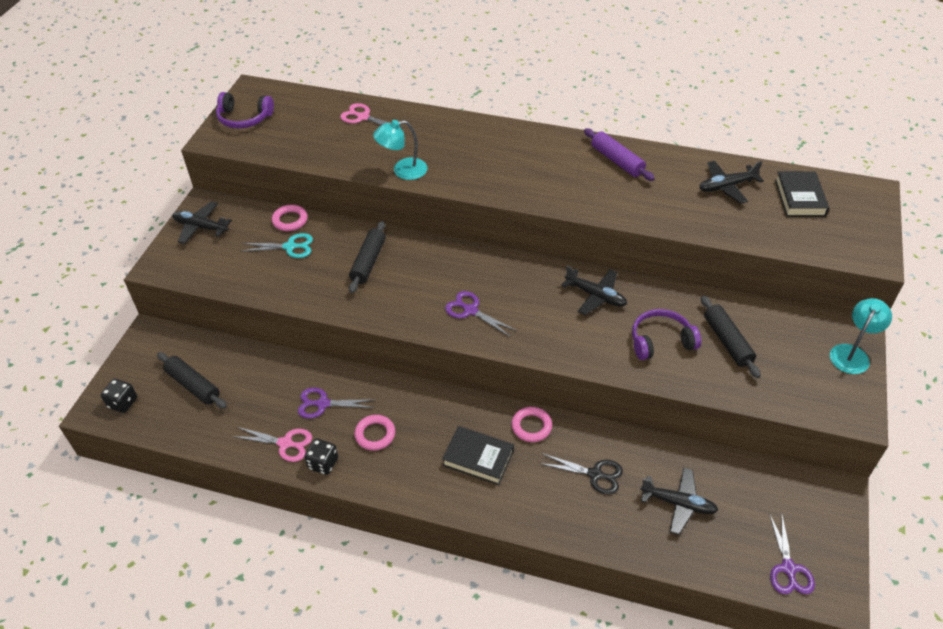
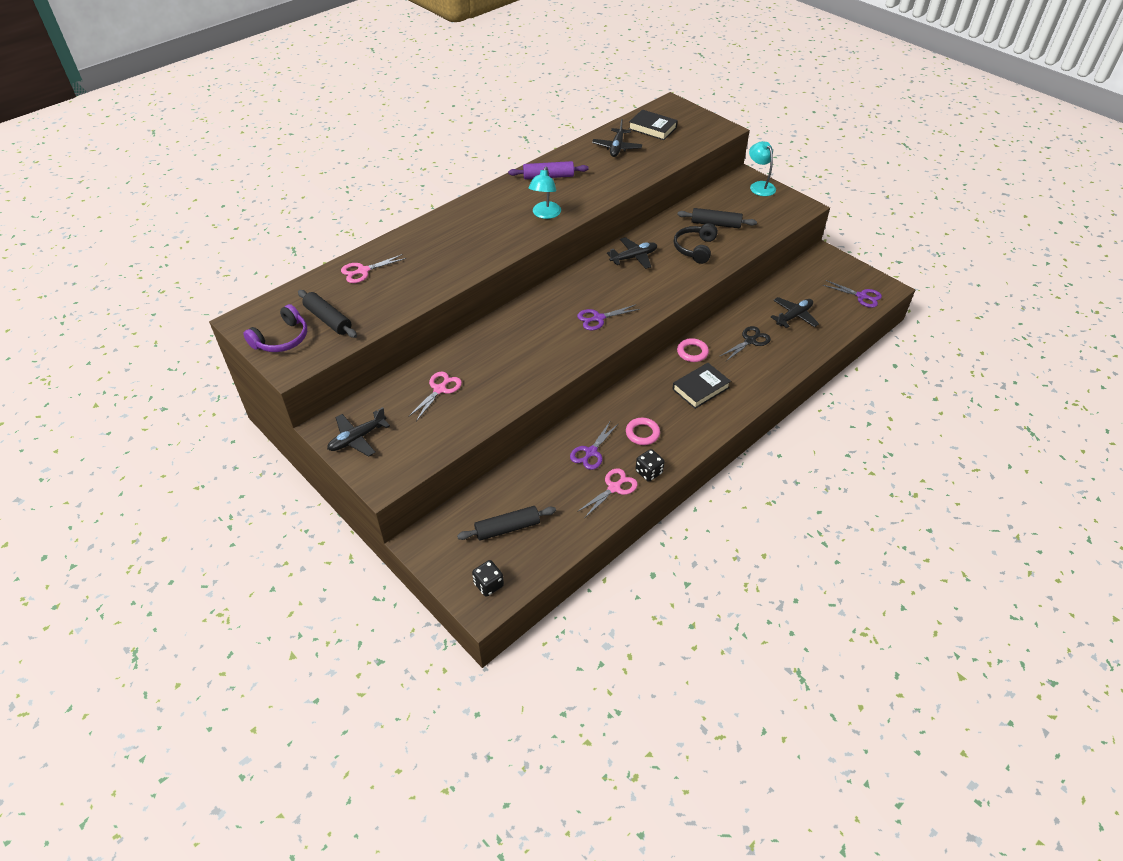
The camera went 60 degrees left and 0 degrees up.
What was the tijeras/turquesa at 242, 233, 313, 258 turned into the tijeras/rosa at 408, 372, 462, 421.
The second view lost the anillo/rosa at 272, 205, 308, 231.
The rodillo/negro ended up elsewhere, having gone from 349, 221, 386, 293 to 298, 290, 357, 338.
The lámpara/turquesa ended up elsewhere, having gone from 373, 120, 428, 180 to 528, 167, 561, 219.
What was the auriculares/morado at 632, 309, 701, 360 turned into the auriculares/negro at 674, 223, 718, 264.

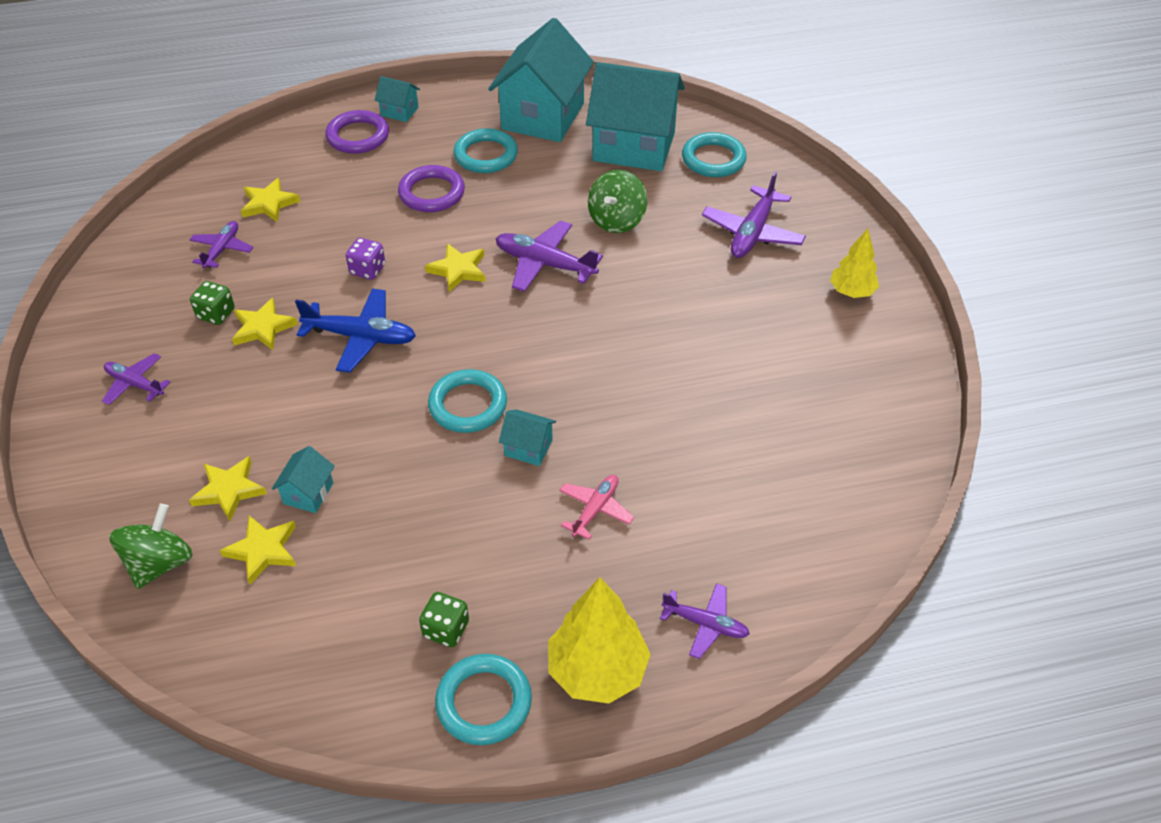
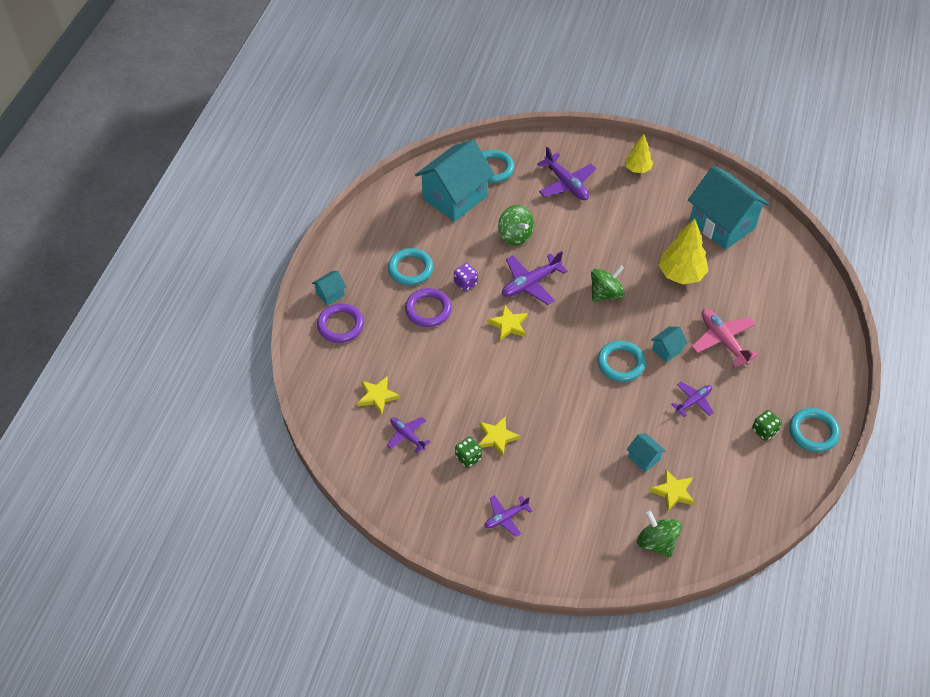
The camera went 60 degrees left and 5 degrees up.
The second view lost the estrella/amarillo at 189, 456, 267, 521.
The second view lost the avión/azul at 295, 288, 416, 373.
The dado/morado ended up elsewhere, having gone from 346, 238, 385, 280 to 454, 263, 478, 291.
The casa/turquesa ended up elsewhere, having gone from 488, 18, 594, 142 to 688, 166, 769, 250.
The árbol/amarillo ended up elsewhere, having gone from 548, 577, 651, 703 to 659, 218, 708, 284.
The size of the avión/rosa at 559, 475, 634, 540 changed by a factor of 1.60.
The avión/morado ended up elsewhere, having gone from 660, 583, 750, 659 to 671, 382, 714, 417.
The second view gained the peonza/verde at 591, 265, 625, 302.

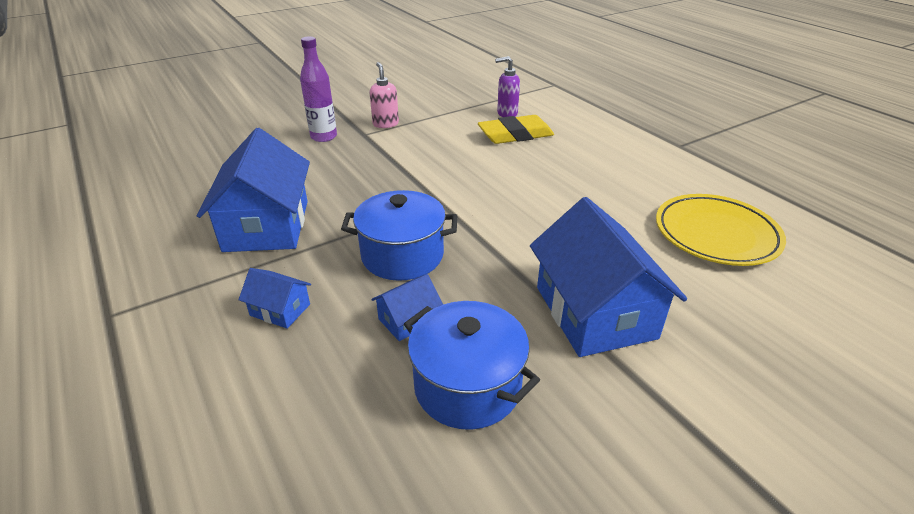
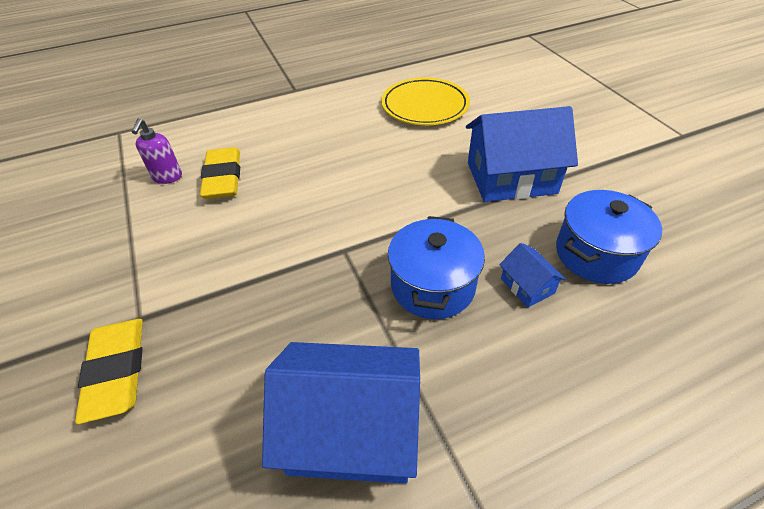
The camera went 80 degrees left and 10 degrees up.
The second view lost the casa/azul at 238, 268, 311, 329.
Where the botella/morado stood at 300, 36, 337, 142, the goma de borrar/amarillo came to stand at 75, 319, 143, 424.
The second view lost the dispensador de jabón/rosa at 370, 62, 399, 128.

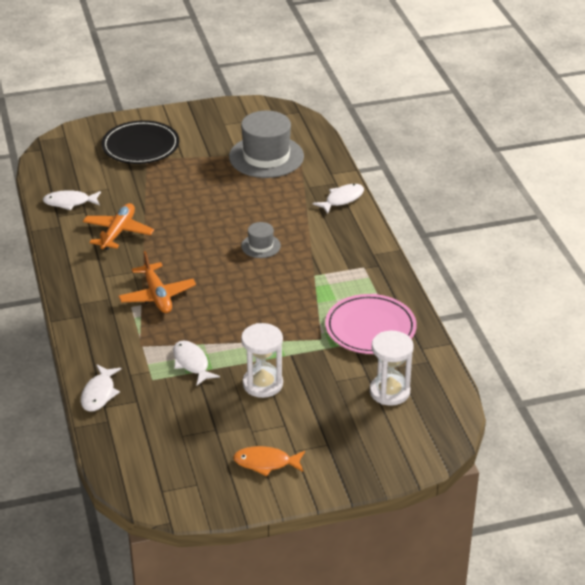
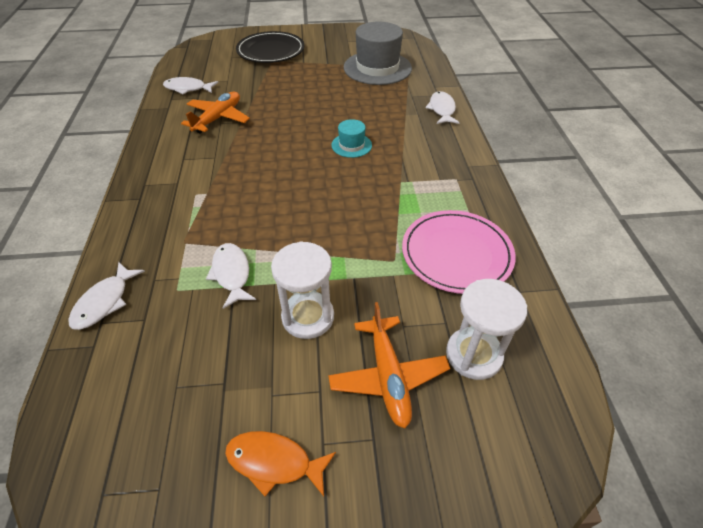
The camera went 10 degrees right and 10 degrees up.
The avión/naranja ended up elsewhere, having gone from 118, 251, 196, 313 to 328, 302, 450, 428.
What was the sombrero/gris at 241, 222, 281, 258 turned into the sombrero/turquesa at 331, 119, 372, 158.
The pez/blanco at 313, 184, 364, 214 ended up facing another way, 60 degrees counterclockwise from before.

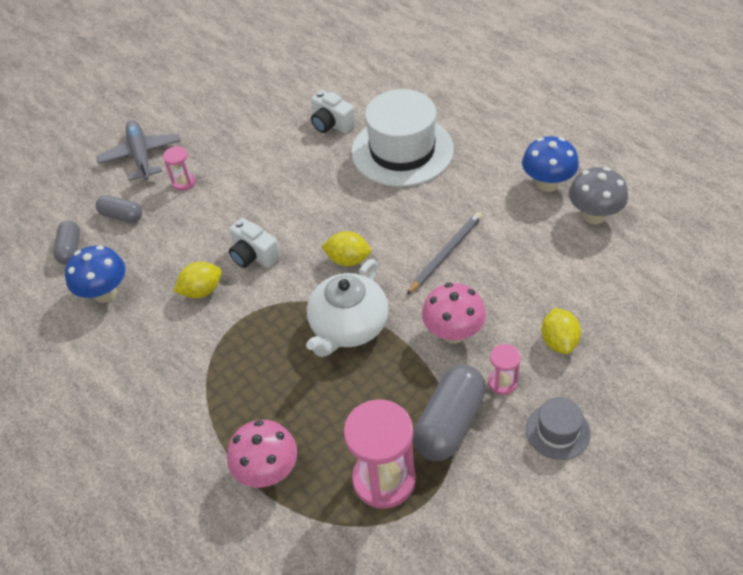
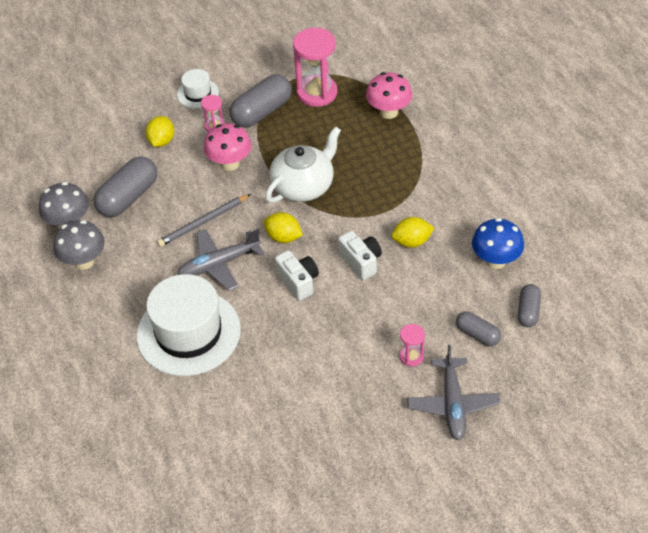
The camera went 165 degrees left and 0 degrees up.
The cámara/blanco ended up elsewhere, having gone from 311, 90, 356, 133 to 275, 250, 319, 301.
What was the seta/azul at 522, 136, 579, 192 turned into the seta/gris at 53, 220, 105, 270.
What was the sombrero/gris at 526, 397, 591, 460 turned into the sombrero/blanco at 177, 69, 219, 108.
The second view gained the cápsula/gris at 93, 156, 157, 217.
The second view gained the avión/gris at 178, 229, 264, 291.

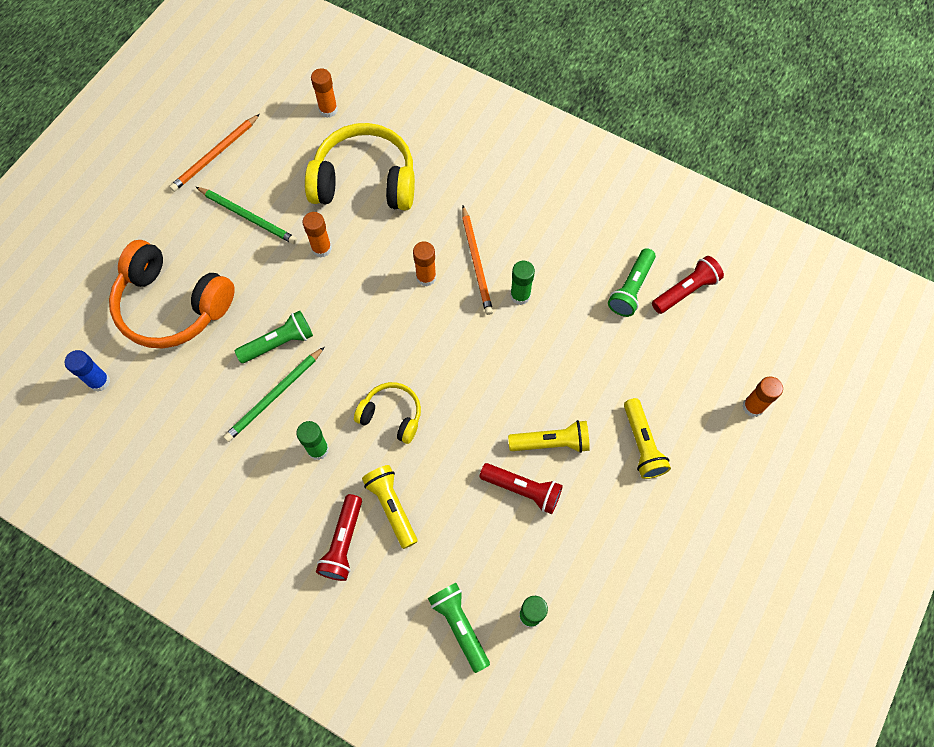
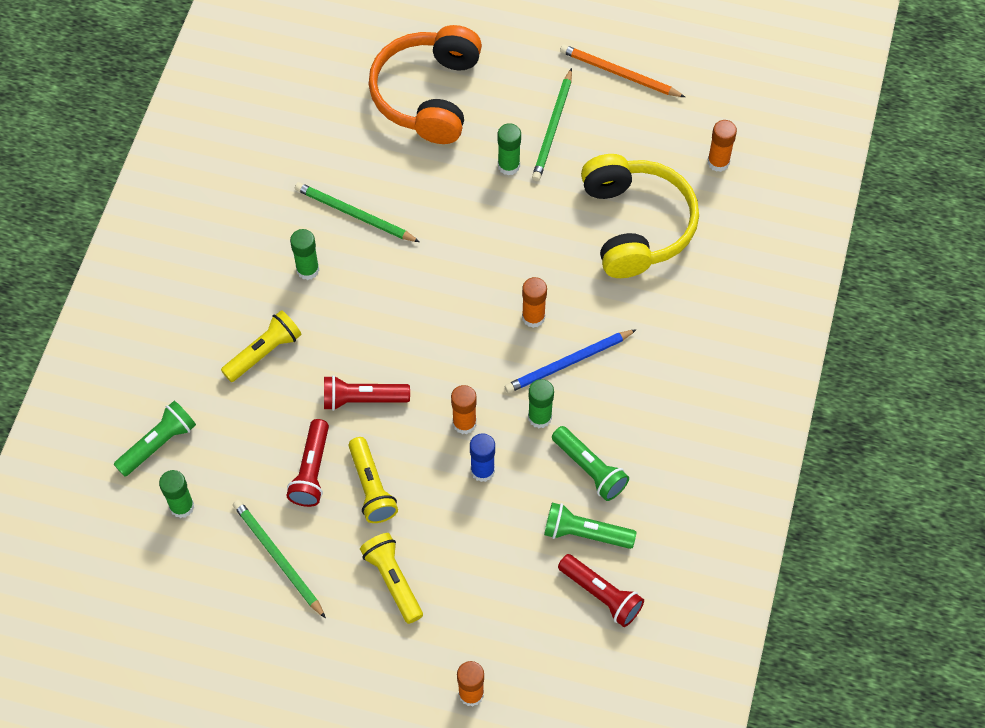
The camera went 75 degrees right and 5 degrees down.
The barra de pegamento/azul ended up elsewhere, having gone from 65, 350, 110, 392 to 470, 433, 495, 482.
The lámpara de mano/verde ended up elsewhere, having gone from 235, 311, 313, 363 to 552, 426, 629, 501.
The barra de pegamento/naranja ended up elsewhere, having gone from 302, 212, 332, 258 to 451, 385, 477, 434.
The lámpara de mano/rojo ended up elsewhere, having gone from 316, 494, 362, 581 to 324, 375, 410, 411.
The second view lost the auriculares/amarillo at 354, 382, 421, 444.
What was the lápiz/naranja at 462, 205, 493, 315 turned into the lápiz/azul at 505, 329, 637, 393.
The lámpara de mano/amarillo at 624, 398, 671, 479 ended up facing another way, 90 degrees clockwise from before.
The second view gained the lápiz/verde at 233, 500, 326, 618.
The second view gained the barra de pegamento/verde at 498, 123, 521, 175.

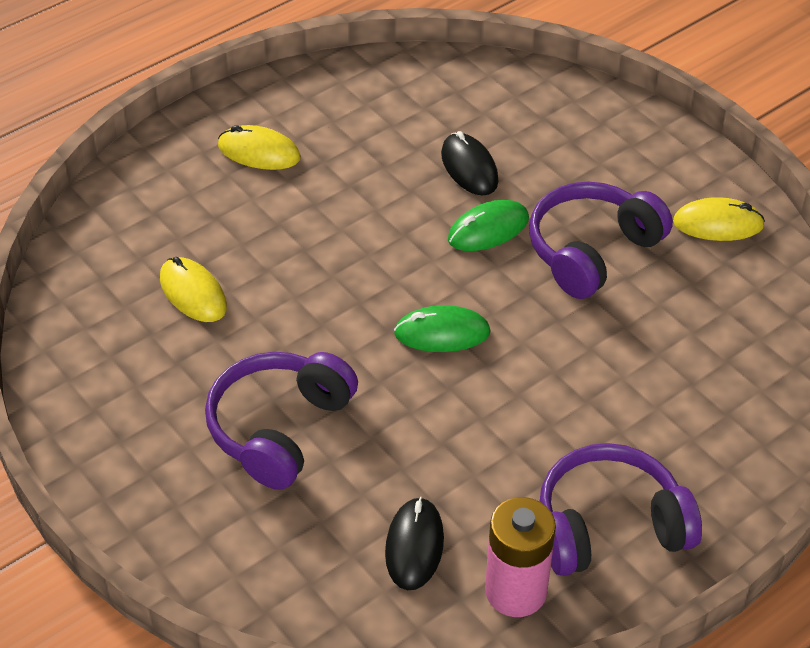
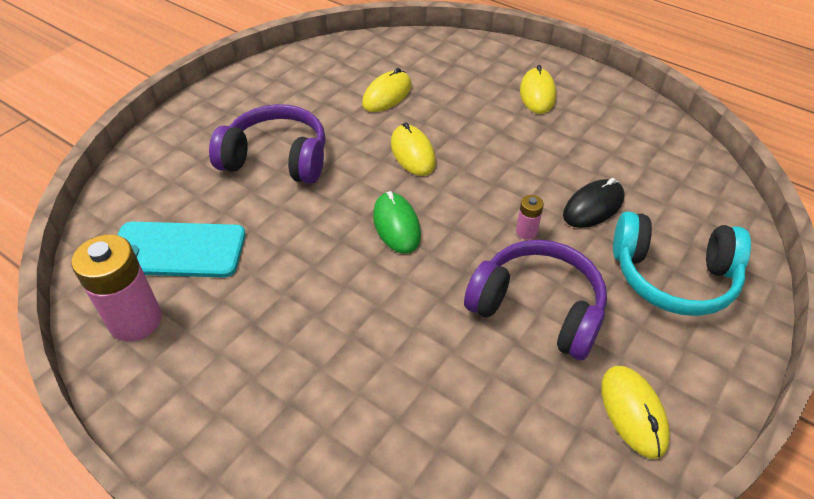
The camera went 75 degrees right and 0 degrees up.
Where the ratón/negro stood at 385, 497, 444, 590, the móvil/turquesa came to stand at 118, 222, 246, 278.
Where the ratón/verde stood at 448, 200, 529, 251, the pila/rosa came to stand at 516, 195, 544, 240.
The second view lost the auriculares/morado at 540, 443, 702, 576.
The second view gained the ratón/amarillo at 391, 122, 436, 176.
The second view gained the auriculares/turquesa at 613, 211, 751, 316.

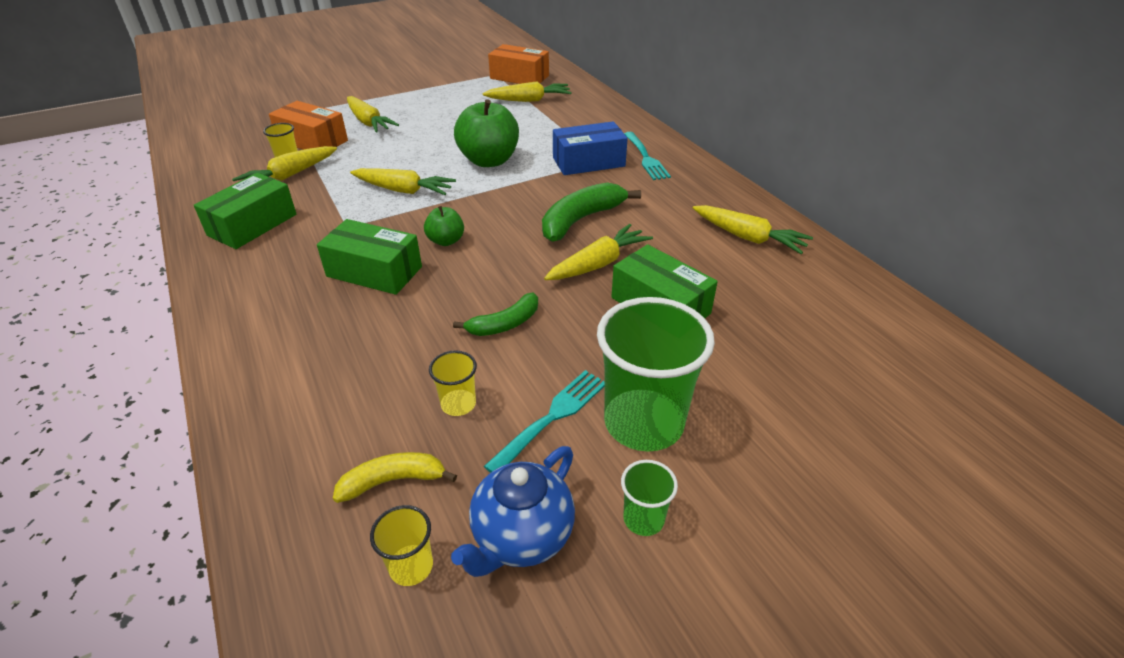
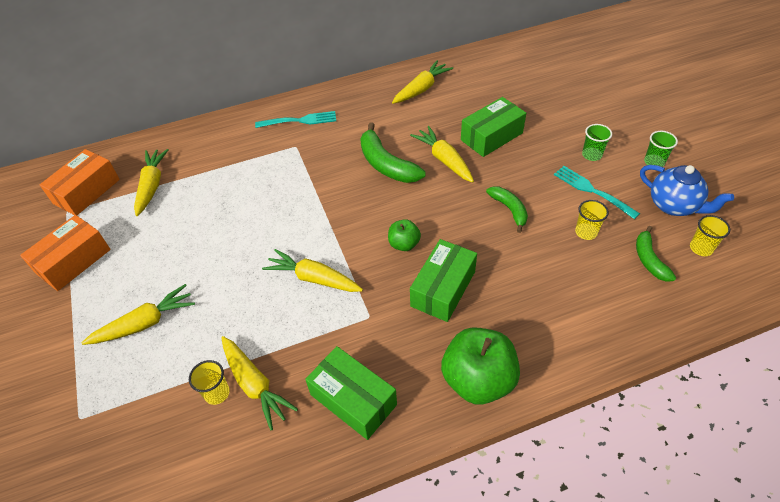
The camera went 80 degrees left and 10 degrees up.
The caja/naranja ended up elsewhere, having gone from 269, 101, 348, 150 to 20, 215, 111, 291.
What was the plátano/amarillo at 333, 452, 457, 503 turned into the plátano/verde at 636, 226, 676, 282.
The zanahoria/amarillo at 350, 168, 456, 195 ended up facing another way, 90 degrees counterclockwise from before.
The manzana/verde ended up elsewhere, having gone from 454, 99, 519, 167 to 441, 327, 520, 405.
The second view lost the caja/azul at 553, 121, 628, 175.
The size of the vaso/verde at 597, 297, 715, 452 changed by a factor of 0.45.

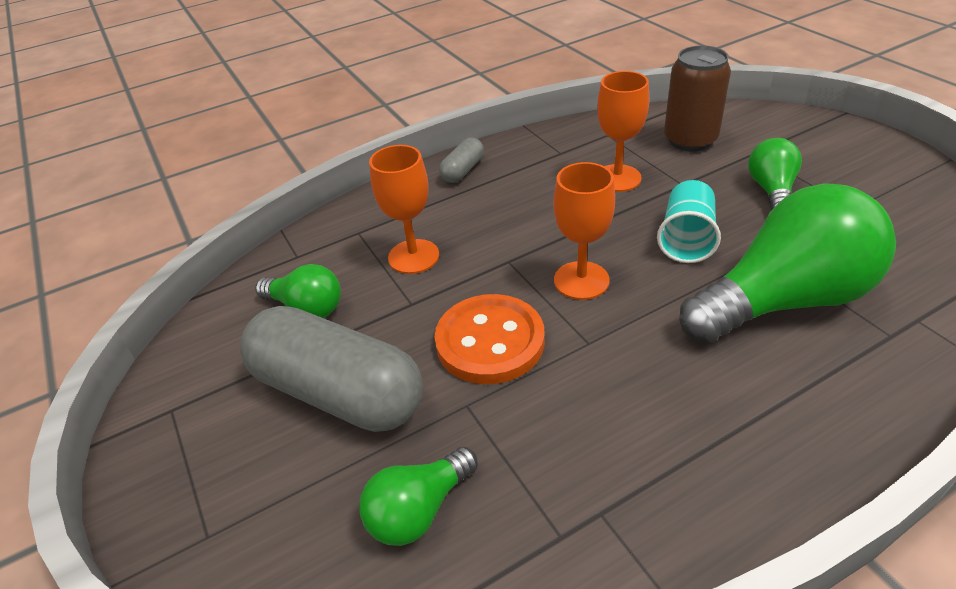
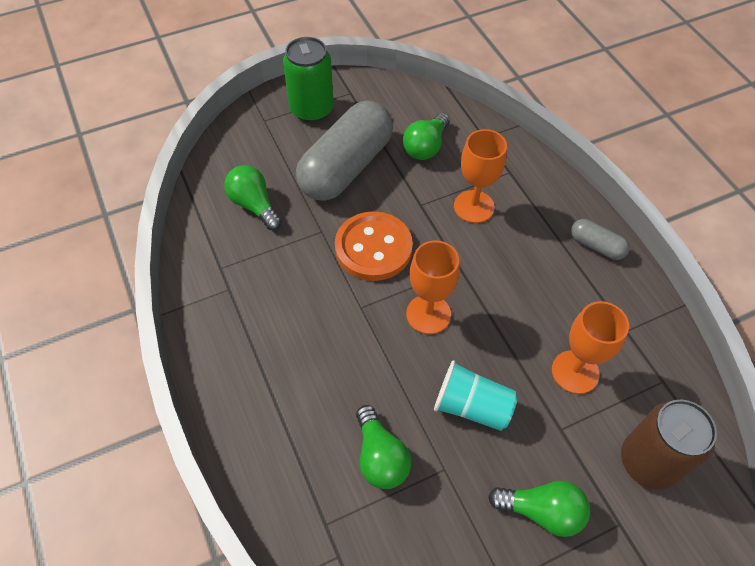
The camera went 90 degrees right and 15 degrees up.
The size of the bombilla/verde at 679, 184, 896, 343 changed by a factor of 0.50.
The second view gained the lata/verde at 283, 37, 334, 122.

